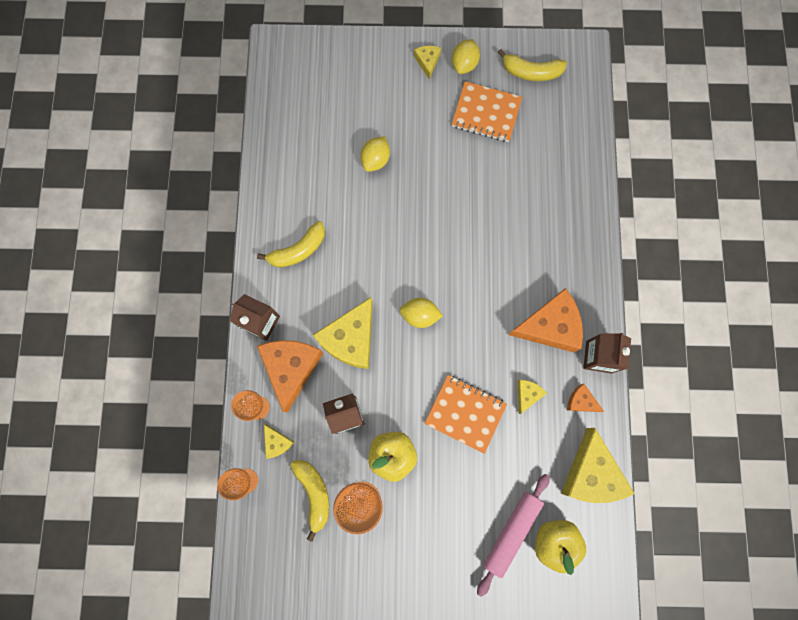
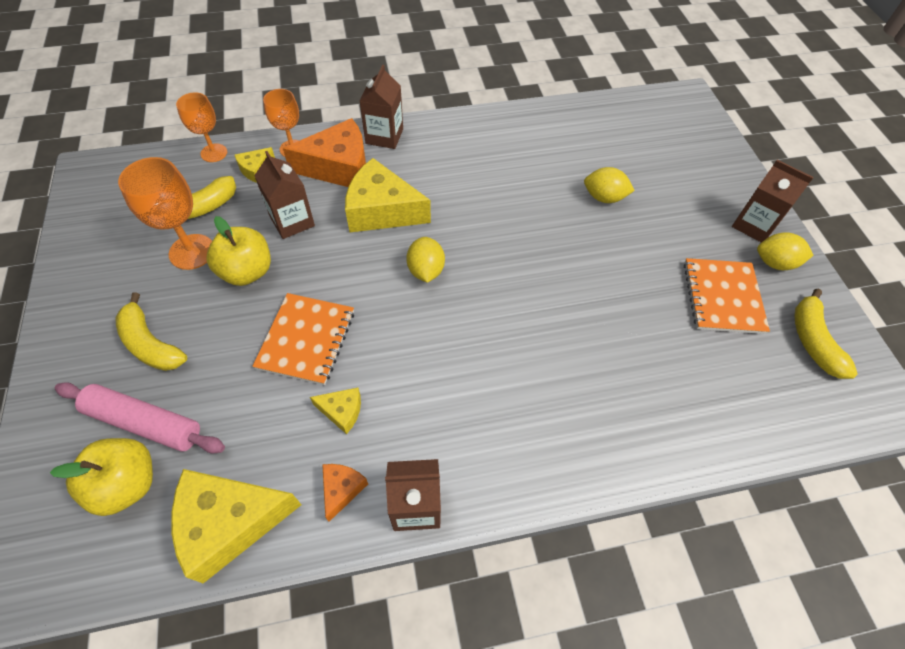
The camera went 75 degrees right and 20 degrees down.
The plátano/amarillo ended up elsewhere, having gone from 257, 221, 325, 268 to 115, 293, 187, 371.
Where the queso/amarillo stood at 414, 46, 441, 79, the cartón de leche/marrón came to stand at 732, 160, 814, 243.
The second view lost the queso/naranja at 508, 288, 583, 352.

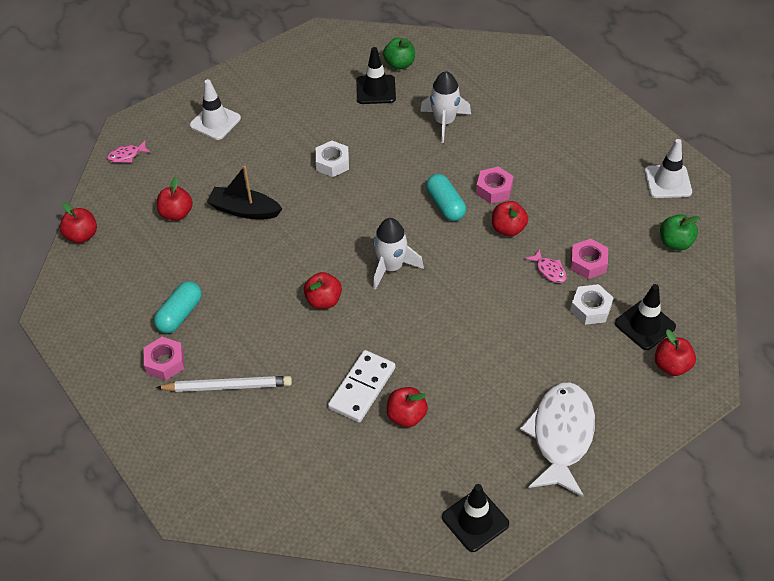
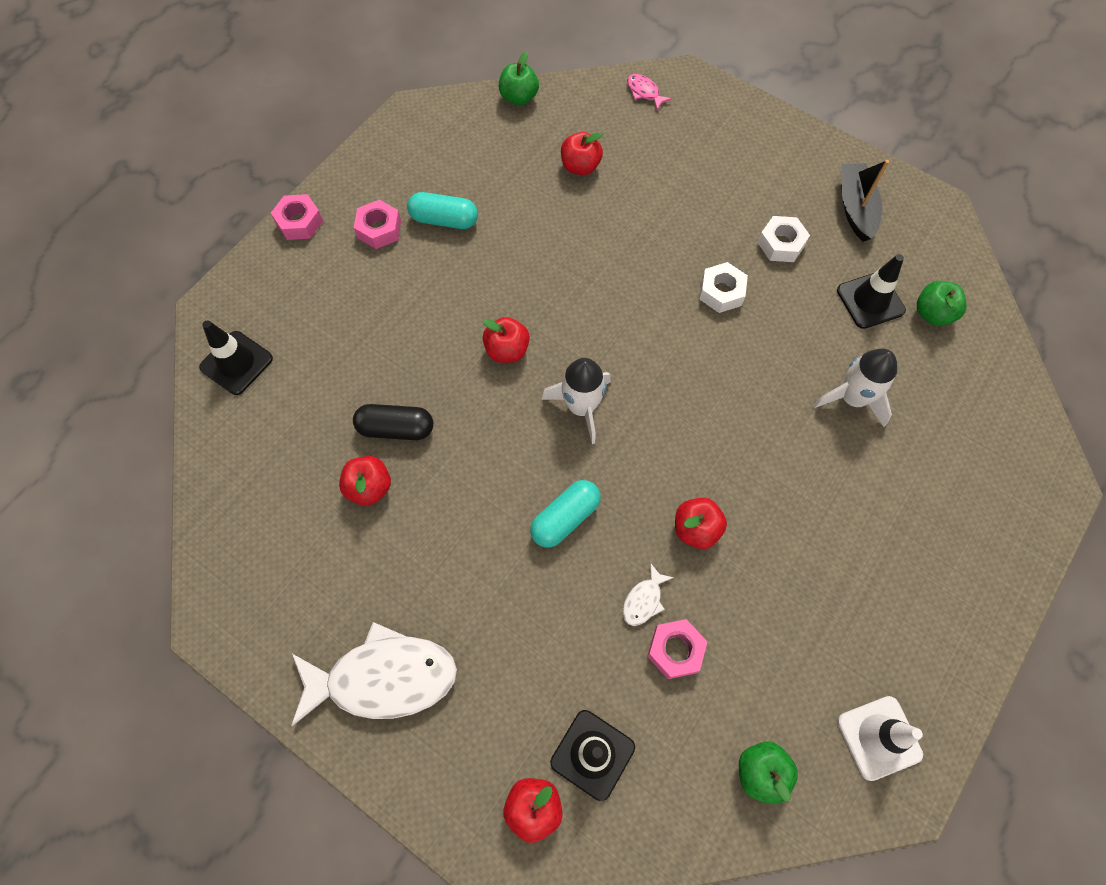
The camera went 70 degrees right and 15 degrees up.
What was the manzana/rojo at 60, 202, 97, 243 turned into the manzana/verde at 499, 52, 539, 105.
The second view lost the lápiz/blanco at 156, 376, 292, 392.
The second view lost the cono de tráfico/blanco at 190, 79, 241, 140.
The barco/negro ended up elsewhere, having gone from 207, 166, 282, 219 to 841, 160, 889, 242.
Where the ficha de dominó/blanco stood at 328, 350, 395, 423, the cápsula/negro came to stand at 353, 404, 433, 440.
The cápsula/turquesa ended up elsewhere, having gone from 426, 174, 466, 221 to 530, 480, 600, 548.
The cono de tráfico/negro ended up elsewhere, having gone from 442, 484, 509, 552 to 199, 320, 273, 395.
The tuerca/rosa ended up elsewhere, having gone from 476, 166, 513, 204 to 271, 194, 323, 240.
What was the pez/rosa at 525, 249, 567, 283 turned into the pez/blanco at 623, 563, 674, 626.
The tuerca/blanco ended up elsewhere, having gone from 570, 284, 613, 325 to 758, 216, 810, 262.

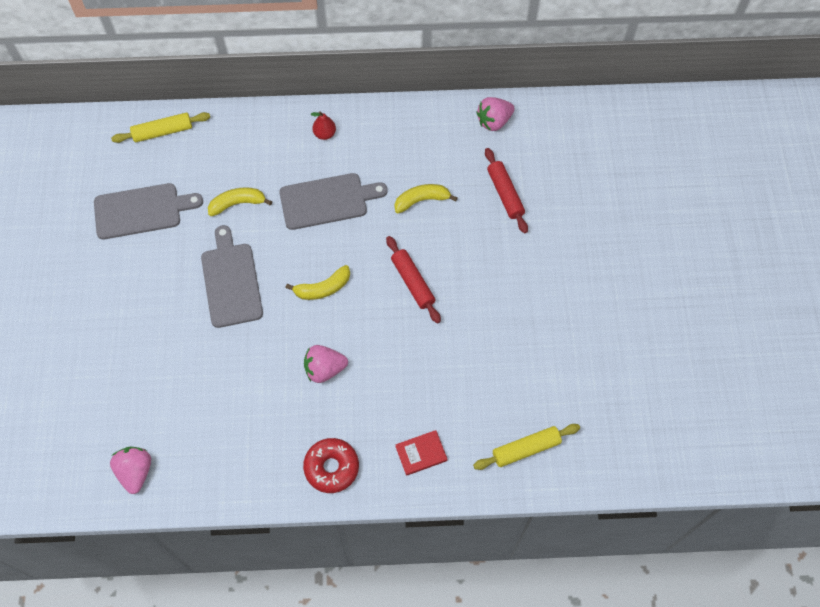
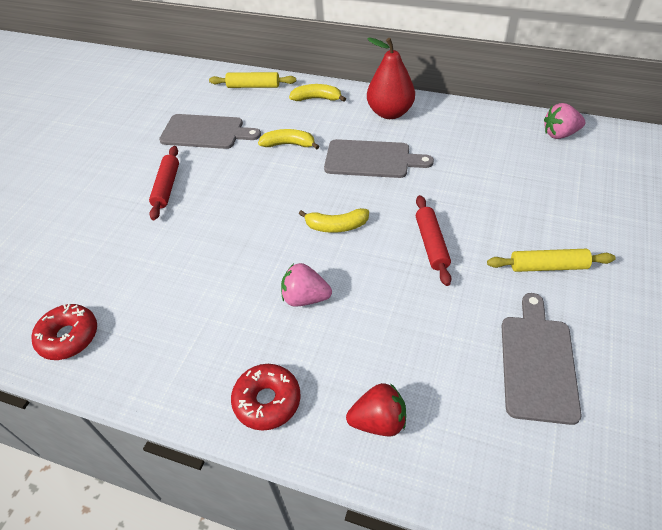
The camera went 25 degrees right and 15 degrees down.
Where the fresa/rosa stood at 110, 447, 151, 494, the rosquilla/rojo came to stand at 31, 304, 97, 360.
The tabla de cortar/gris ended up elsewhere, having gone from 201, 225, 263, 328 to 502, 293, 582, 425.
The size of the pera/rojo at 311, 111, 336, 140 changed by a factor of 2.12.
The plátano/amarillo ended up elsewhere, having gone from 395, 184, 458, 213 to 289, 84, 346, 102.
Where the libro/rojo stood at 395, 430, 447, 476, the fresa/rojo came to stand at 346, 383, 406, 436.
The rodillo/amarillo ended up elsewhere, having gone from 473, 424, 580, 470 to 487, 249, 616, 272.
The rodillo/rojo ended up elsewhere, having gone from 485, 148, 528, 233 to 149, 146, 179, 220.

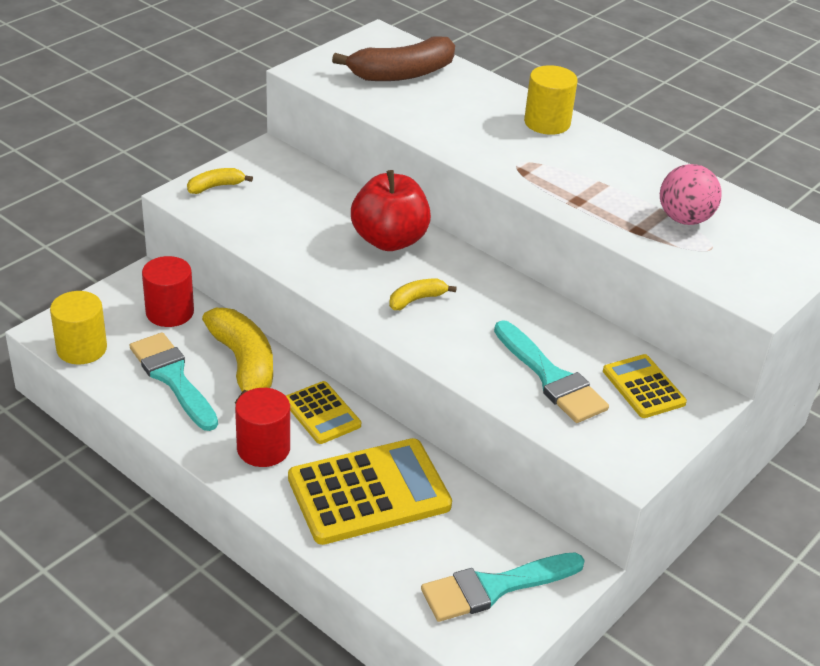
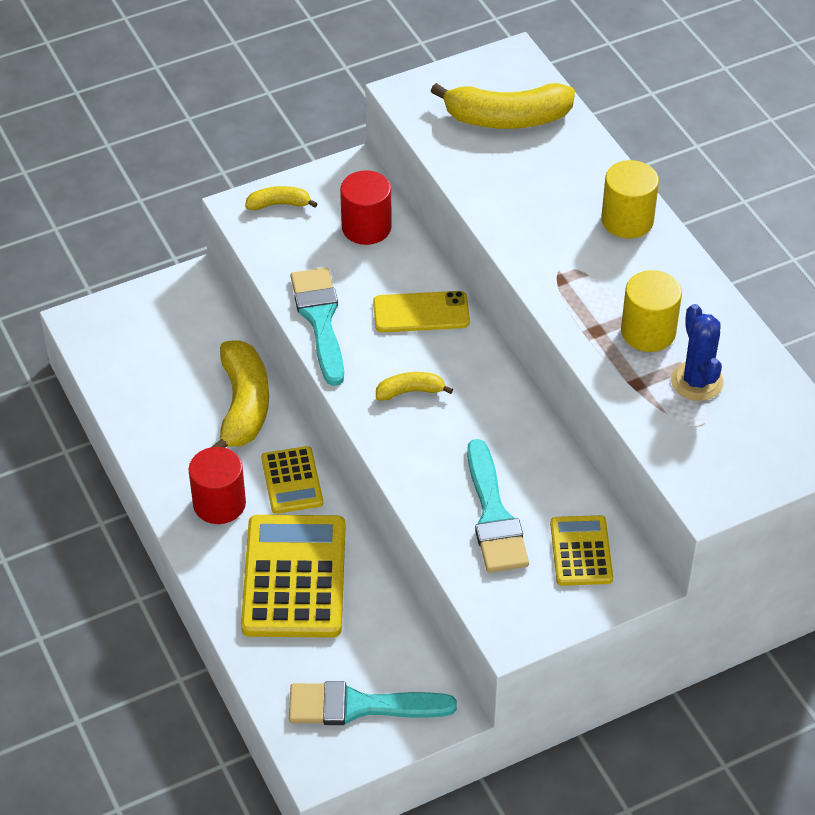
The camera went 25 degrees right and 10 degrees up.
The cilindro/amarillo ended up elsewhere, having gone from 50, 291, 107, 365 to 621, 270, 682, 352.
The pincel/turquesa ended up elsewhere, having gone from 129, 332, 218, 431 to 291, 267, 344, 386.
The cilindro/rojo ended up elsewhere, having gone from 142, 256, 194, 327 to 340, 170, 392, 245.
The calculadora/amarillo at 288, 438, 452, 545 ended up facing another way, 90 degrees counterclockwise from before.
What was the plátano/marrón at 332, 36, 455, 81 turned into the plátano/amarillo at 431, 83, 575, 129.
Where the manzana/rojo stood at 351, 170, 431, 251, the móvil/amarillo came to stand at 373, 291, 470, 332.
Where the pelota/rosa stood at 660, 164, 722, 225, the cactus/azul came to stand at 671, 304, 723, 401.

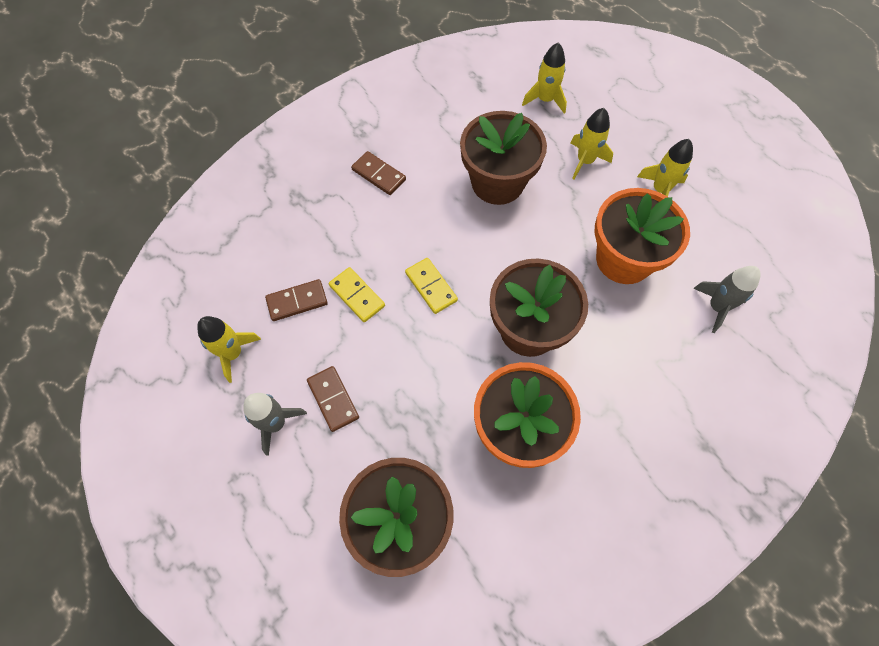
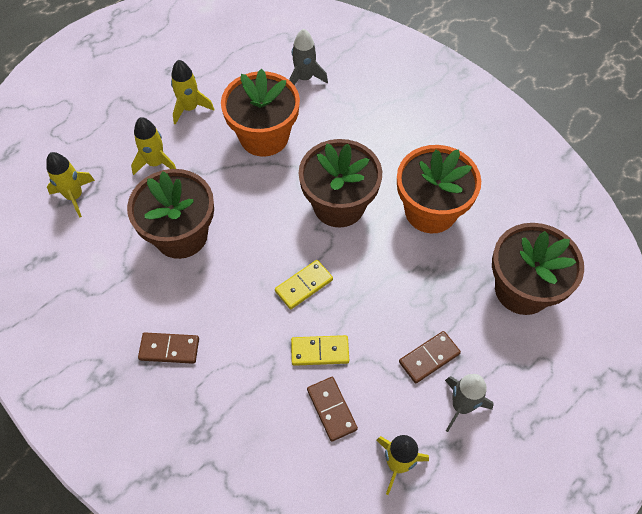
The camera went 95 degrees left and 5 degrees down.
The ficha de dominó/amarillo at 329, 267, 385, 322 ended up facing another way, 45 degrees clockwise from before.
The ficha de dominó/marrón at 351, 151, 406, 195 ended up facing another way, 60 degrees clockwise from before.

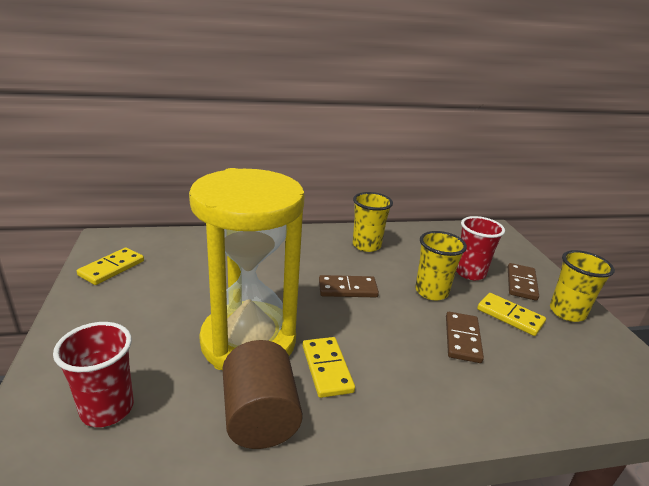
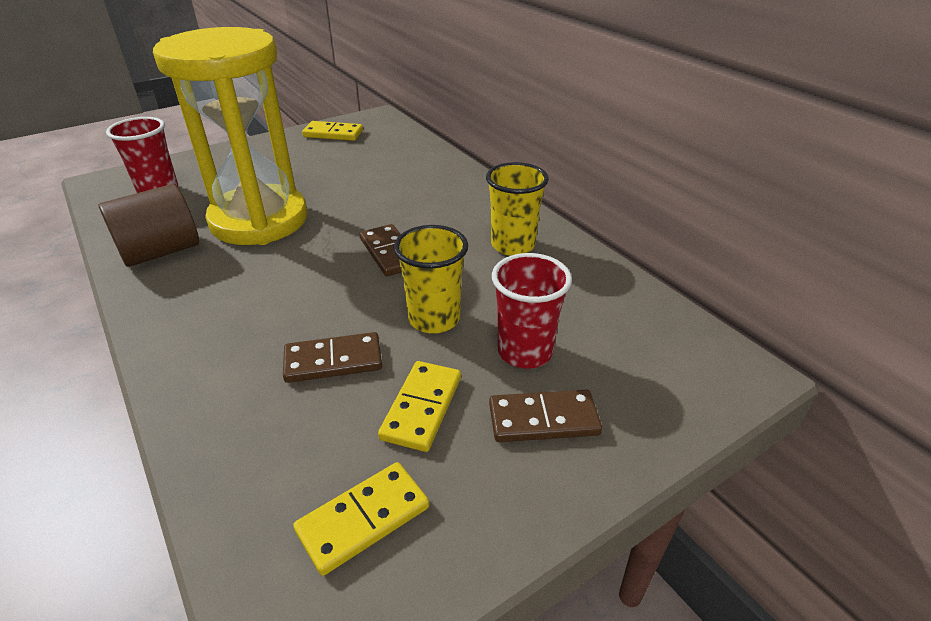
The camera went 70 degrees right and 10 degrees up.
The ficha de dominó/amarillo ended up elsewhere, having gone from 303, 337, 355, 398 to 293, 462, 429, 576.
The second view lost the vaso/amarillo at 550, 250, 615, 322.

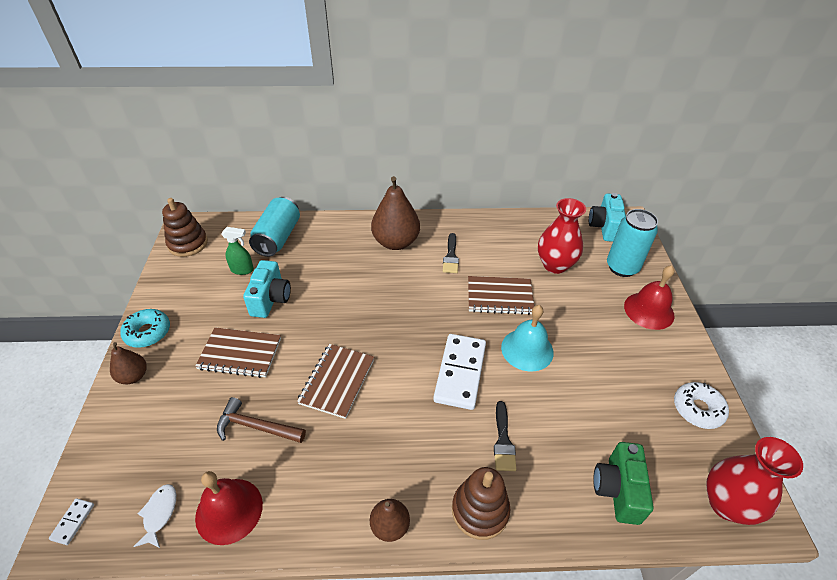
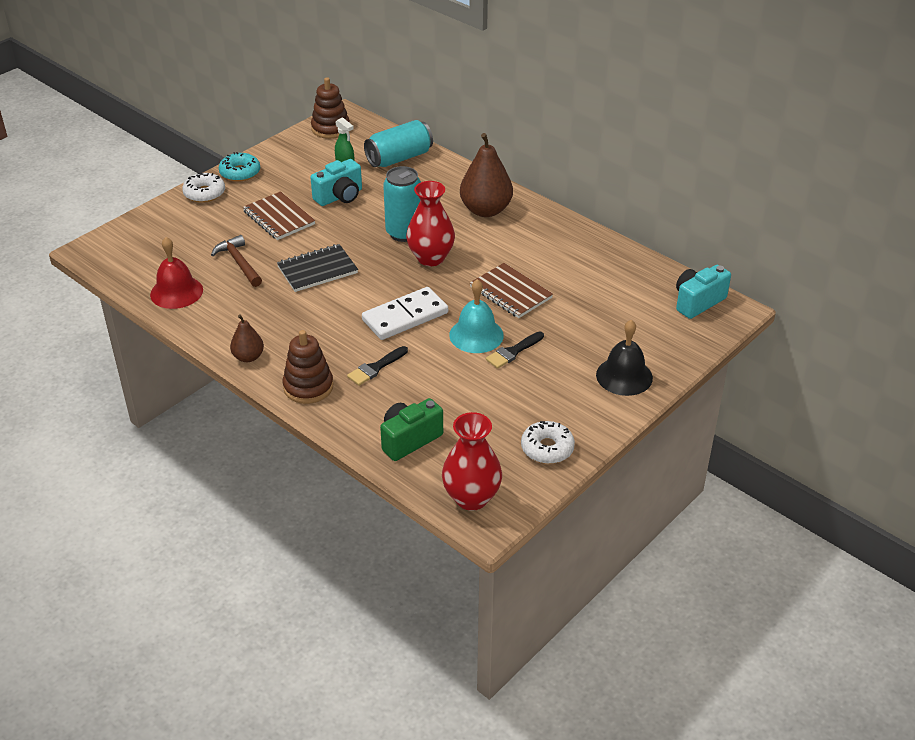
The camera went 45 degrees right and 5 degrees down.
The second view lost the ficha de dominó/blanco at 49, 498, 94, 545.
Where the pera/marrón stood at 110, 342, 147, 384, the rosquilla/blanco came to stand at 182, 173, 225, 203.
The second view lost the pez/blanco at 133, 484, 176, 548.
What was the cuaderno/marrón at 297, 344, 374, 419 turned into the cuaderno/negro at 277, 244, 358, 292.
The pincel/negro ended up elsewhere, having gone from 443, 233, 459, 273 to 486, 331, 544, 369.
The florero/rojo ended up elsewhere, having gone from 538, 198, 586, 274 to 406, 181, 455, 266.
The lata/turquesa ended up elsewhere, having gone from 607, 209, 658, 277 to 383, 166, 421, 242.
What was the campana/rojo at 624, 265, 674, 330 turned into the campana/negro at 596, 320, 653, 396.

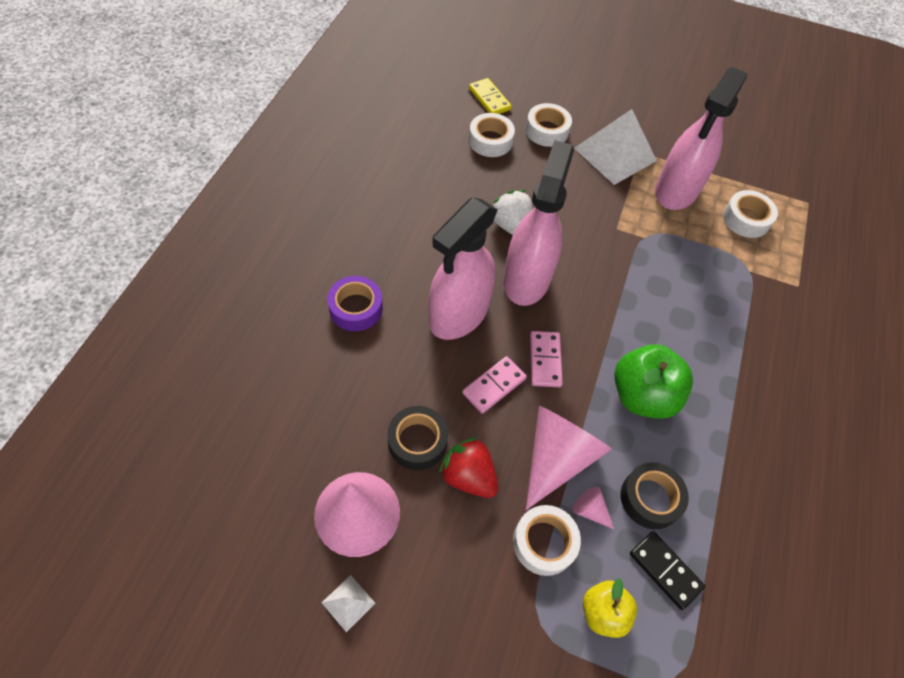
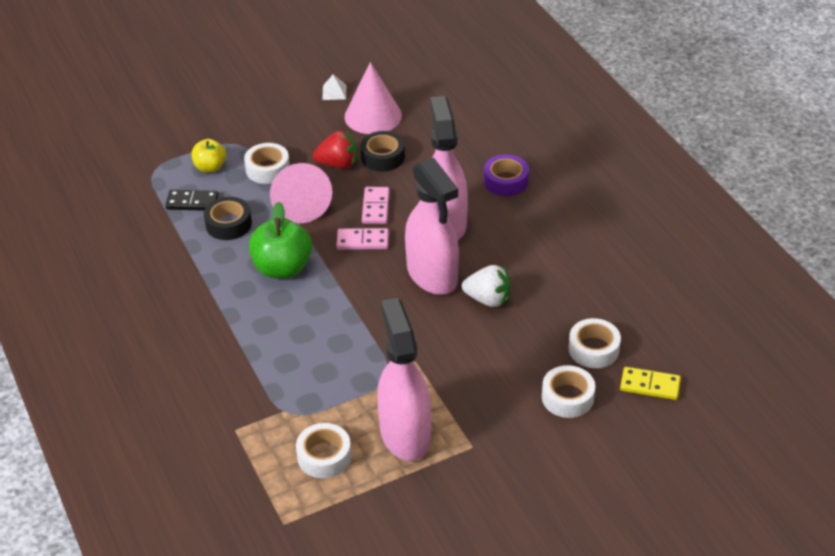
The camera went 140 degrees right and 15 degrees down.
The ficha de dominó/rosa at 530, 331, 563, 387 ended up facing another way, 45 degrees counterclockwise from before.
The second view lost the cono/rosa at 573, 487, 614, 529.
The second view lost the pirámide/blanco at 574, 109, 657, 185.

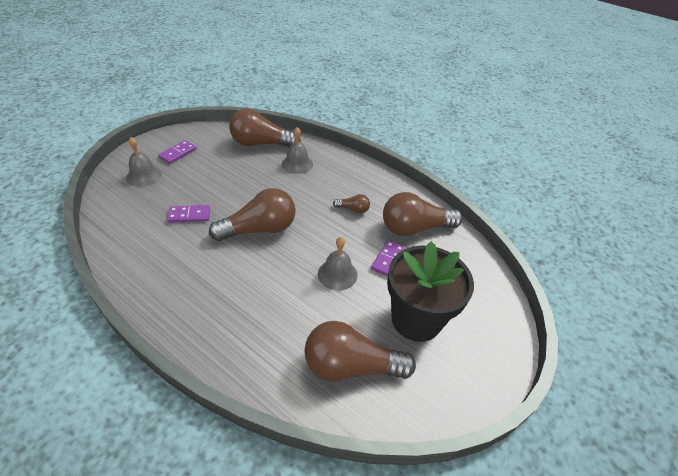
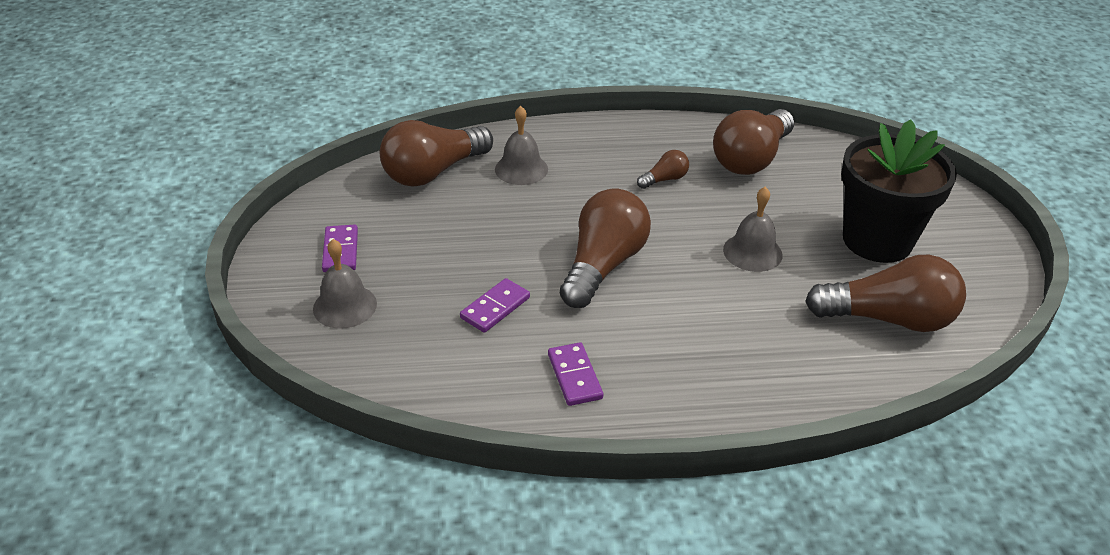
The camera went 40 degrees left and 5 degrees down.
The bombilla/marrón at 304, 321, 416, 382 ended up facing another way, 135 degrees counterclockwise from before.
The ficha de dominó/morado ended up elsewhere, having gone from 371, 240, 406, 277 to 548, 342, 603, 406.

